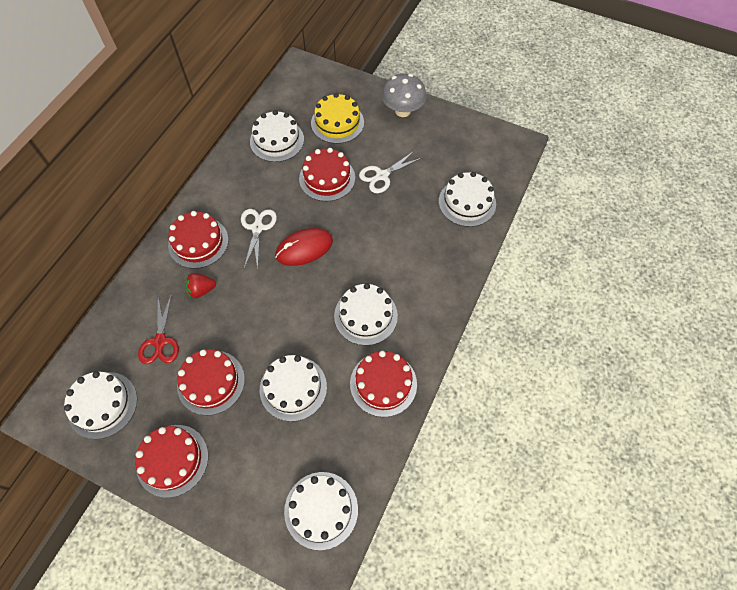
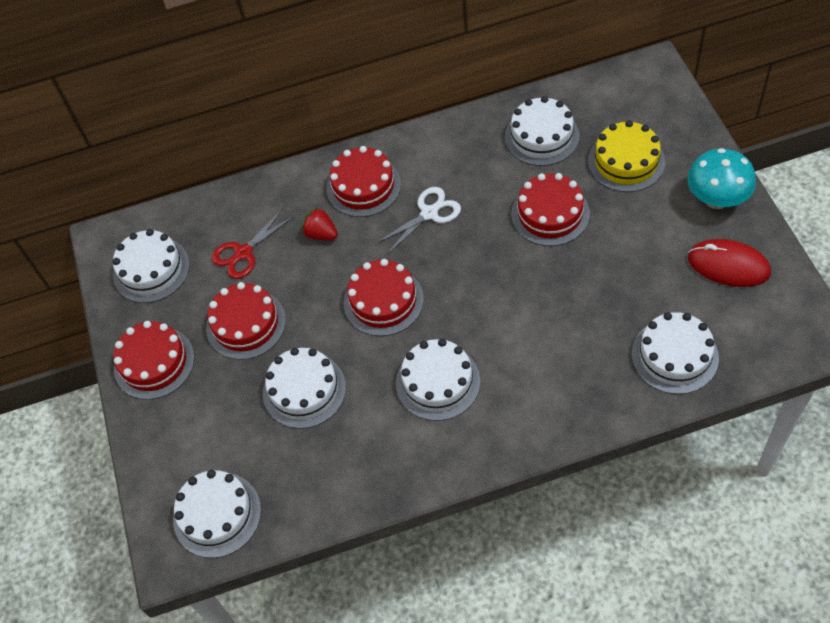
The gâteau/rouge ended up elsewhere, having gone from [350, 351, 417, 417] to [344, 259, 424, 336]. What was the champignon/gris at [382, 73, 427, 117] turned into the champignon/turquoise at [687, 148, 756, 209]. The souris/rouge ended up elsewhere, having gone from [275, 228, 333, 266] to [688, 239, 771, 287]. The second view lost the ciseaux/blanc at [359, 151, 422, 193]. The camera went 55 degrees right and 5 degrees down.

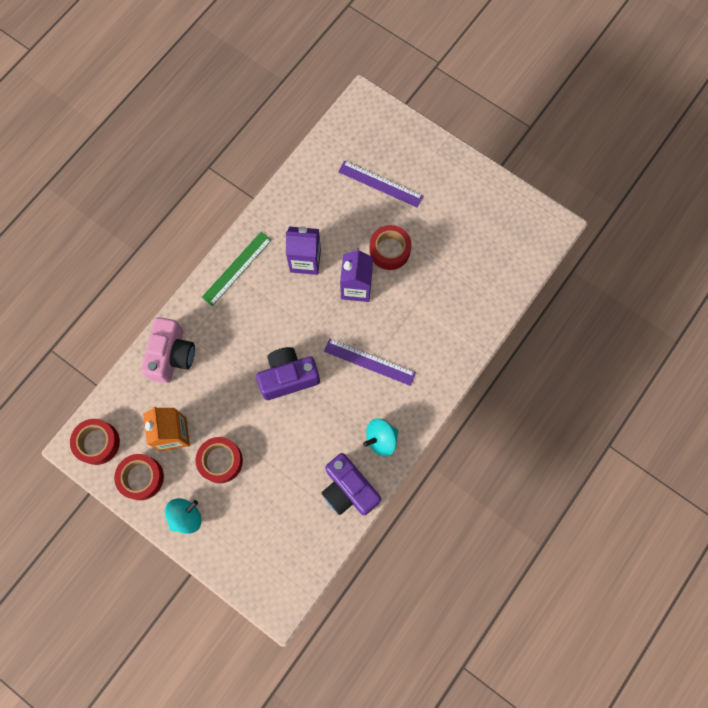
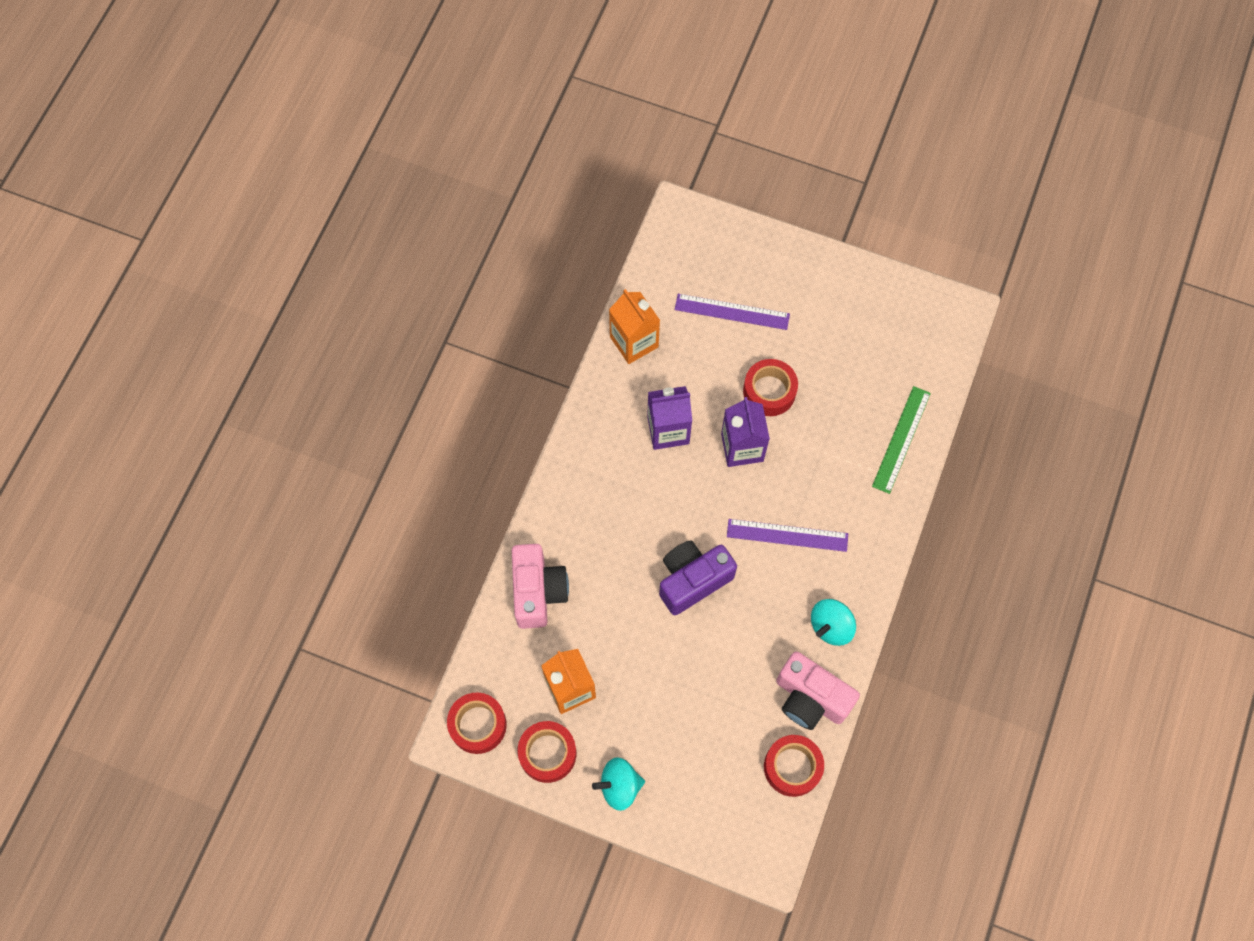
The toupie/turquoise at [165, 498, 202, 534] ended up facing another way, 135 degrees counterclockwise from before. The second view gained the brique de lait/orange at [609, 289, 660, 364]. The ruban adhésif/rouge ended up elsewhere, having gone from [195, 437, 243, 483] to [764, 735, 824, 797]. What was the appareil photo/violet at [322, 453, 381, 515] turned into the appareil photo/rose at [776, 651, 860, 730]. The règle/vert ended up elsewhere, having gone from [201, 232, 272, 306] to [872, 386, 931, 494]. The camera went 15 degrees left and 5 degrees down.

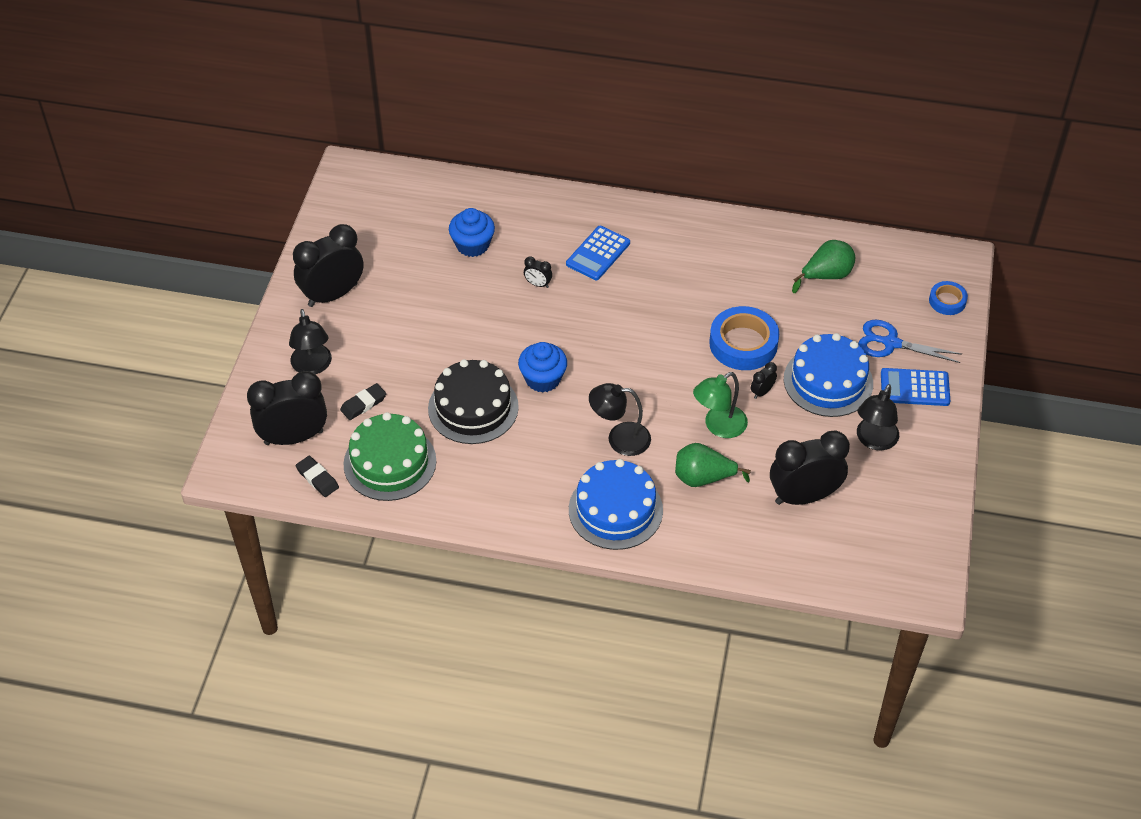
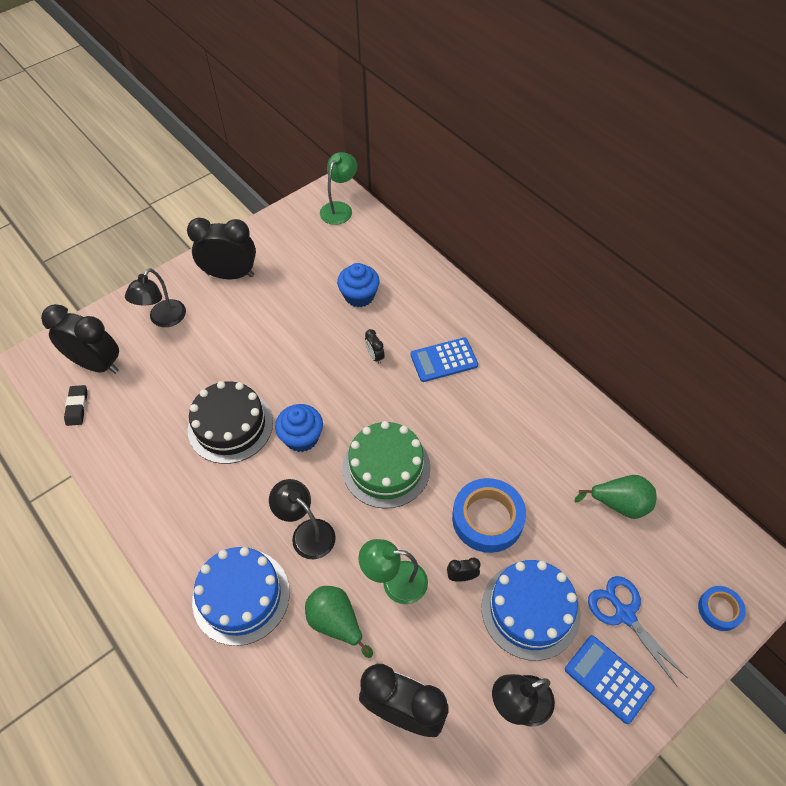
The second view gained the lampe/vert at [320, 152, 357, 225]. The gâteau/vert ended up elsewhere, having gone from [343, 412, 436, 501] to [343, 421, 431, 509]. The second view lost the gomme/noir at [340, 383, 386, 420]. The camera went 40 degrees right and 5 degrees up.

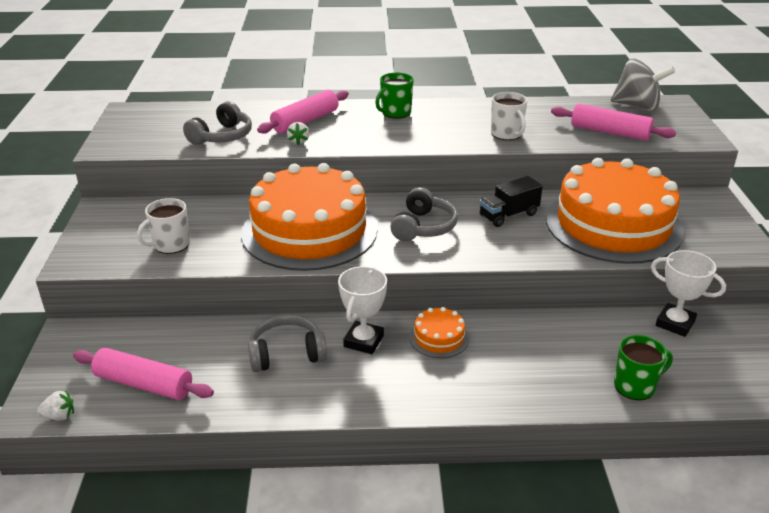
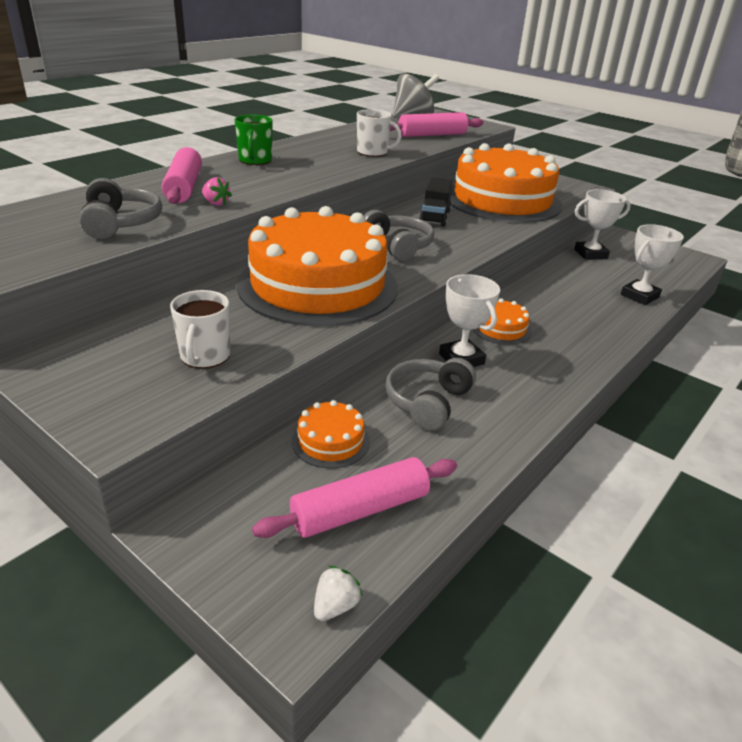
What was the fraise/blanc at [287, 122, 309, 145] turned into the fraise/rose at [202, 177, 232, 206]. The second view gained the gâteau/orange at [291, 400, 370, 468]. Where the tasse/vert stood at [614, 335, 673, 400], the trophée/blanc came to stand at [621, 224, 684, 305]. The camera went 50 degrees left and 0 degrees up.

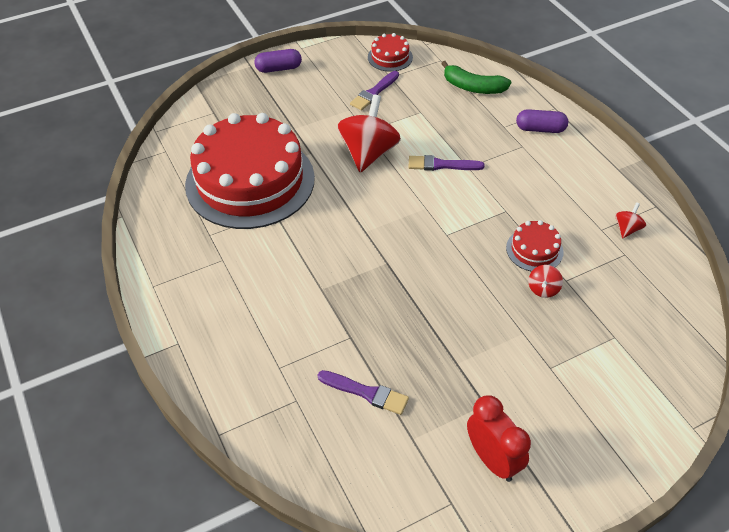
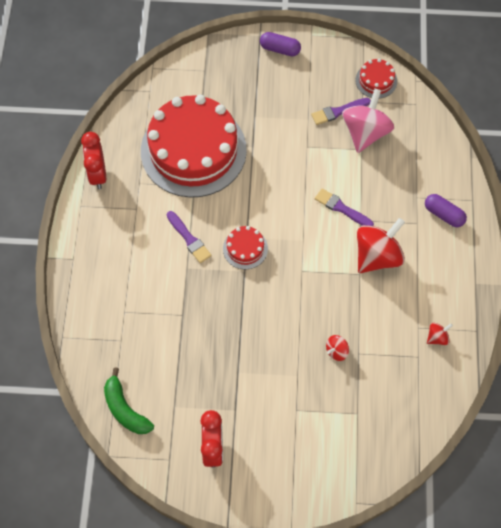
The second view gained the réveil/rouge at [81, 132, 106, 189]. The banane/vert ended up elsewhere, having gone from [441, 61, 511, 94] to [104, 367, 154, 434]. The pinceau/violet ended up elsewhere, having gone from [318, 370, 409, 415] to [167, 211, 212, 263]. The gâteau/rouge ended up elsewhere, having gone from [506, 220, 563, 272] to [223, 226, 268, 269]. The second view gained the toupie/rose at [342, 88, 394, 153]. The toupie/rouge ended up elsewhere, having gone from [337, 95, 401, 172] to [357, 218, 405, 273]. The camera went 30 degrees right and 15 degrees up.

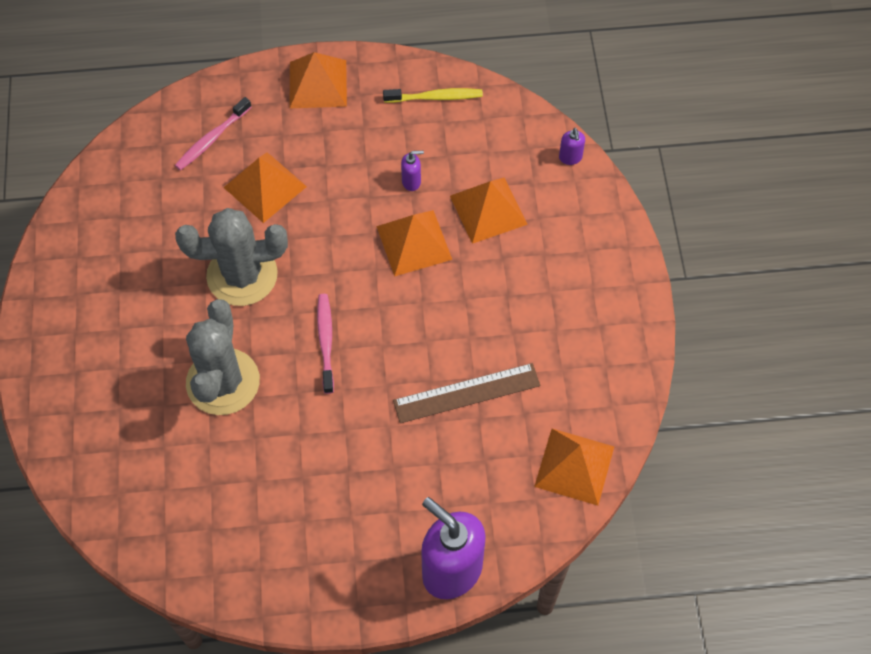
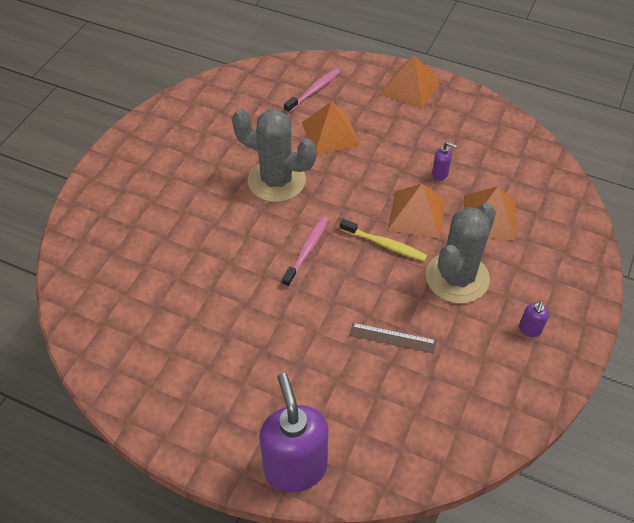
The brosse à dents/rose at [175, 97, 251, 171] ended up facing another way, 150 degrees clockwise from before. The brosse à dents/jaune ended up elsewhere, having gone from [383, 88, 483, 103] to [340, 219, 427, 262]. The size of the règle/marron at [393, 363, 540, 423] changed by a factor of 0.65. The cactus/gris ended up elsewhere, having gone from [186, 299, 260, 415] to [426, 203, 496, 304]. The distributeur de savon/violet ended up elsewhere, having gone from [559, 128, 585, 165] to [519, 301, 549, 337]. The second view lost the pyramide/orange at [534, 429, 614, 506]. The camera went 30 degrees right and 10 degrees down.

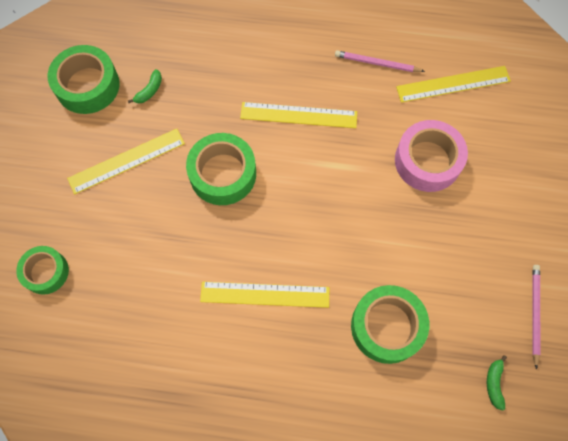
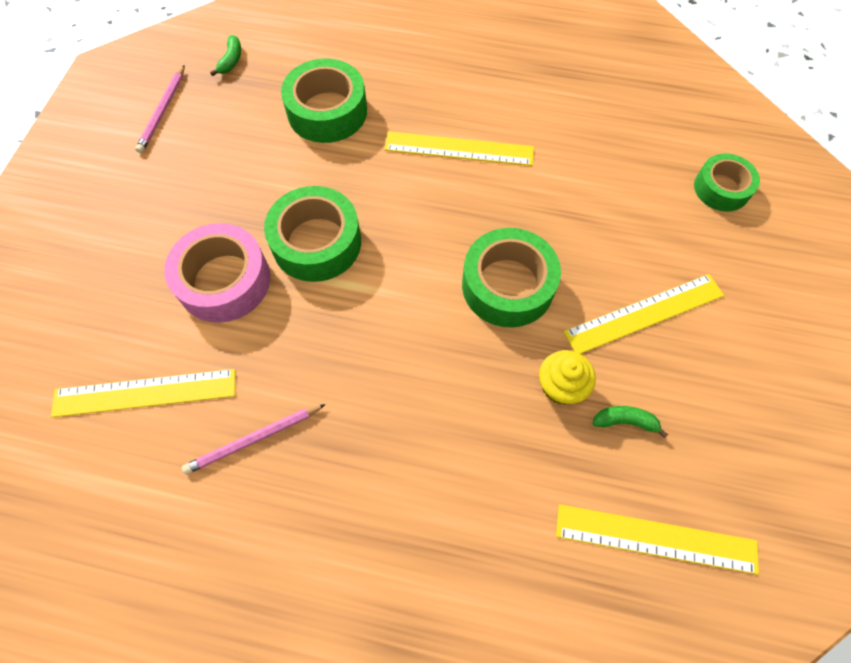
The crayon/rose at [335, 50, 425, 72] ended up facing another way, 135 degrees clockwise from before. The ruban adhésif/vert ended up elsewhere, having gone from [48, 45, 120, 114] to [264, 186, 361, 282]. The second view gained the muffin/jaune at [539, 350, 596, 405]. The règle/jaune ended up elsewhere, having gone from [240, 102, 357, 128] to [556, 504, 759, 575]. The banane/vert at [128, 69, 162, 103] ended up facing another way, 60 degrees clockwise from before. The camera went 175 degrees left and 5 degrees down.

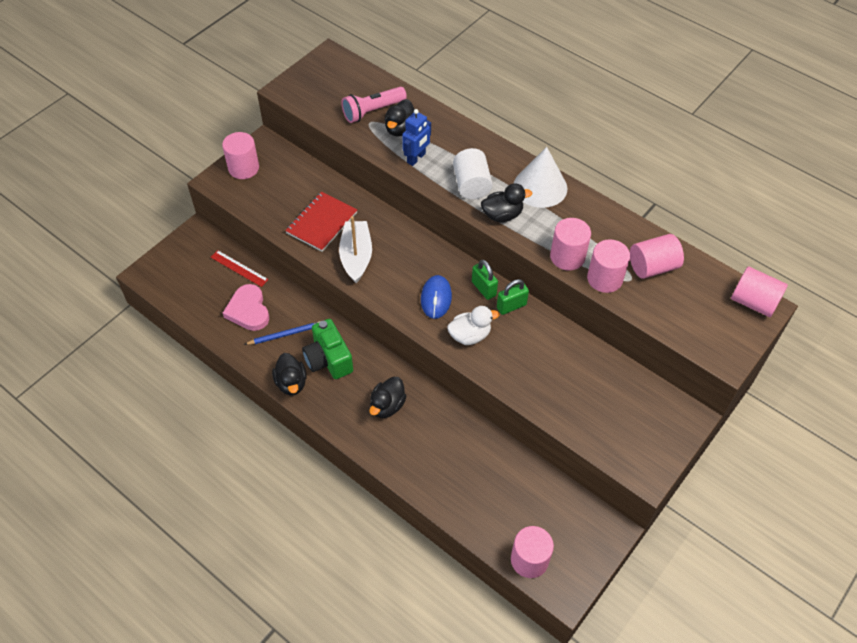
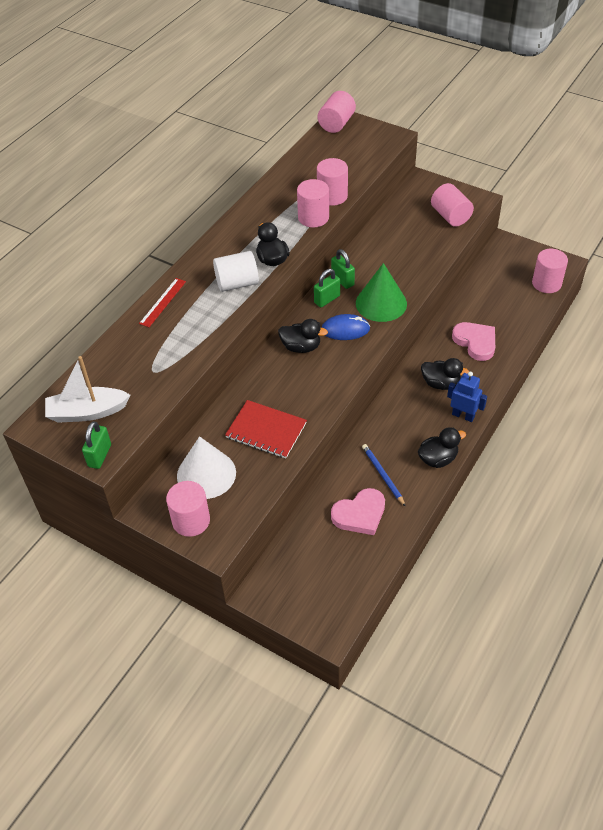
The bateau/blanc ended up elsewhere, having gone from [339, 216, 372, 283] to [45, 356, 130, 423]. The second view gained the cadenas/vert at [82, 421, 111, 469]. The règle/rouge ended up elsewhere, having gone from [211, 250, 269, 287] to [139, 278, 186, 327]. The cône/blanc ended up elsewhere, having gone from [514, 147, 568, 208] to [177, 436, 236, 499]. The canard/noir ended up elsewhere, having gone from [385, 99, 415, 137] to [278, 319, 328, 353]. Where the canard/blanc stood at [447, 306, 500, 345], the cône/vert came to stand at [356, 263, 407, 322]. The cylindre/rose ended up elsewhere, having gone from [630, 234, 684, 279] to [431, 183, 474, 226]. The robot/bleu ended up elsewhere, having gone from [402, 109, 431, 166] to [447, 372, 487, 422]. The second view gained the cœur/rose at [452, 322, 495, 361]. The second view lost the appareil photo/vert at [302, 319, 353, 379]. The second view lost the lampe de poche/rose at [341, 87, 407, 123]. The camera went 95 degrees left and 5 degrees down.

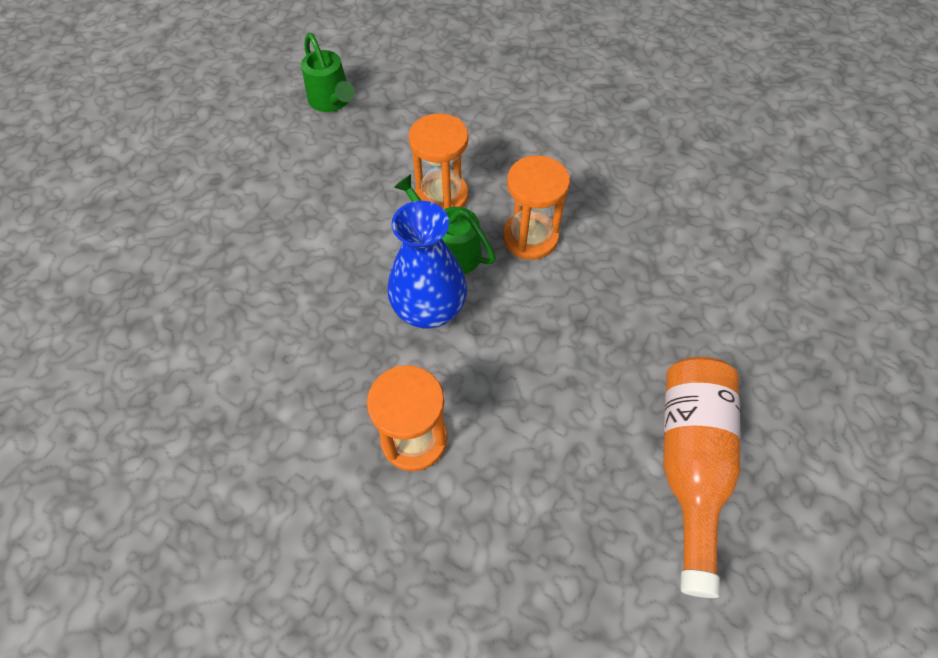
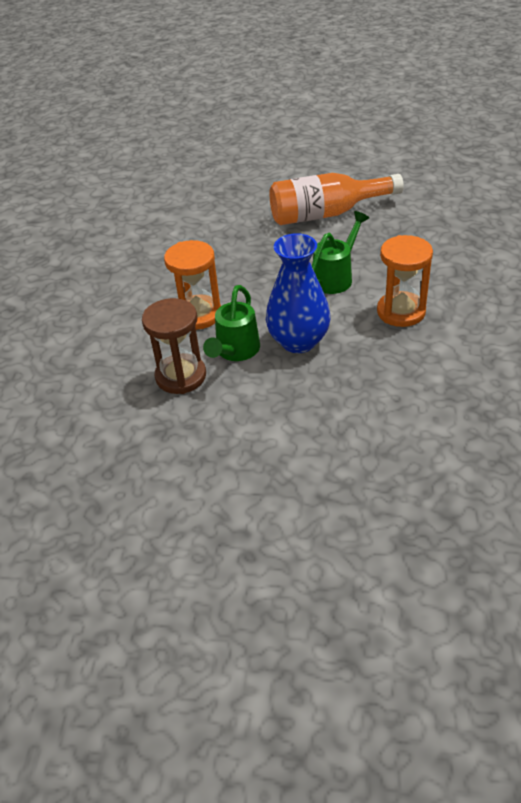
What was the sablier/orange at [409, 113, 469, 209] turned into the sablier/marron at [142, 298, 206, 394]. The arrosoir/vert ended up elsewhere, having gone from [301, 33, 355, 112] to [312, 211, 369, 294]. The camera went 110 degrees left and 15 degrees down.

